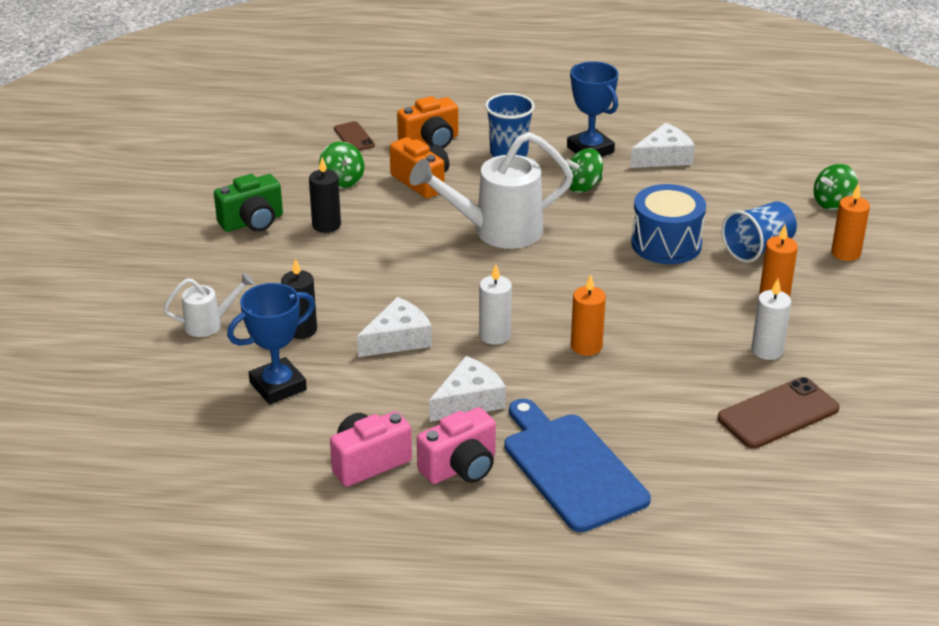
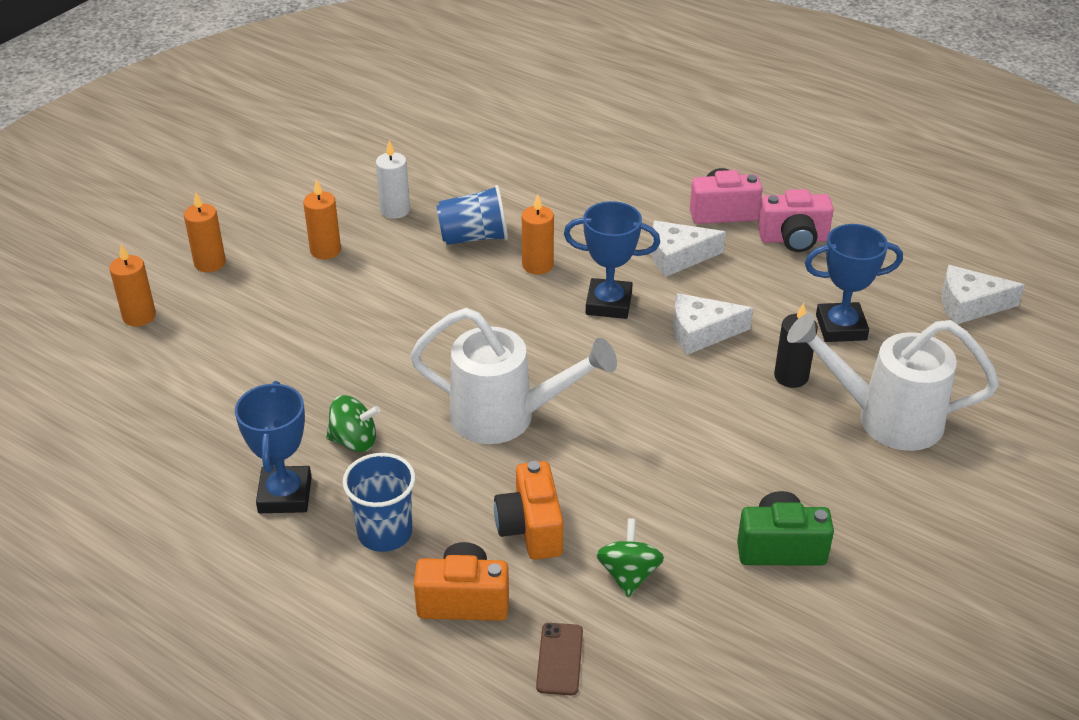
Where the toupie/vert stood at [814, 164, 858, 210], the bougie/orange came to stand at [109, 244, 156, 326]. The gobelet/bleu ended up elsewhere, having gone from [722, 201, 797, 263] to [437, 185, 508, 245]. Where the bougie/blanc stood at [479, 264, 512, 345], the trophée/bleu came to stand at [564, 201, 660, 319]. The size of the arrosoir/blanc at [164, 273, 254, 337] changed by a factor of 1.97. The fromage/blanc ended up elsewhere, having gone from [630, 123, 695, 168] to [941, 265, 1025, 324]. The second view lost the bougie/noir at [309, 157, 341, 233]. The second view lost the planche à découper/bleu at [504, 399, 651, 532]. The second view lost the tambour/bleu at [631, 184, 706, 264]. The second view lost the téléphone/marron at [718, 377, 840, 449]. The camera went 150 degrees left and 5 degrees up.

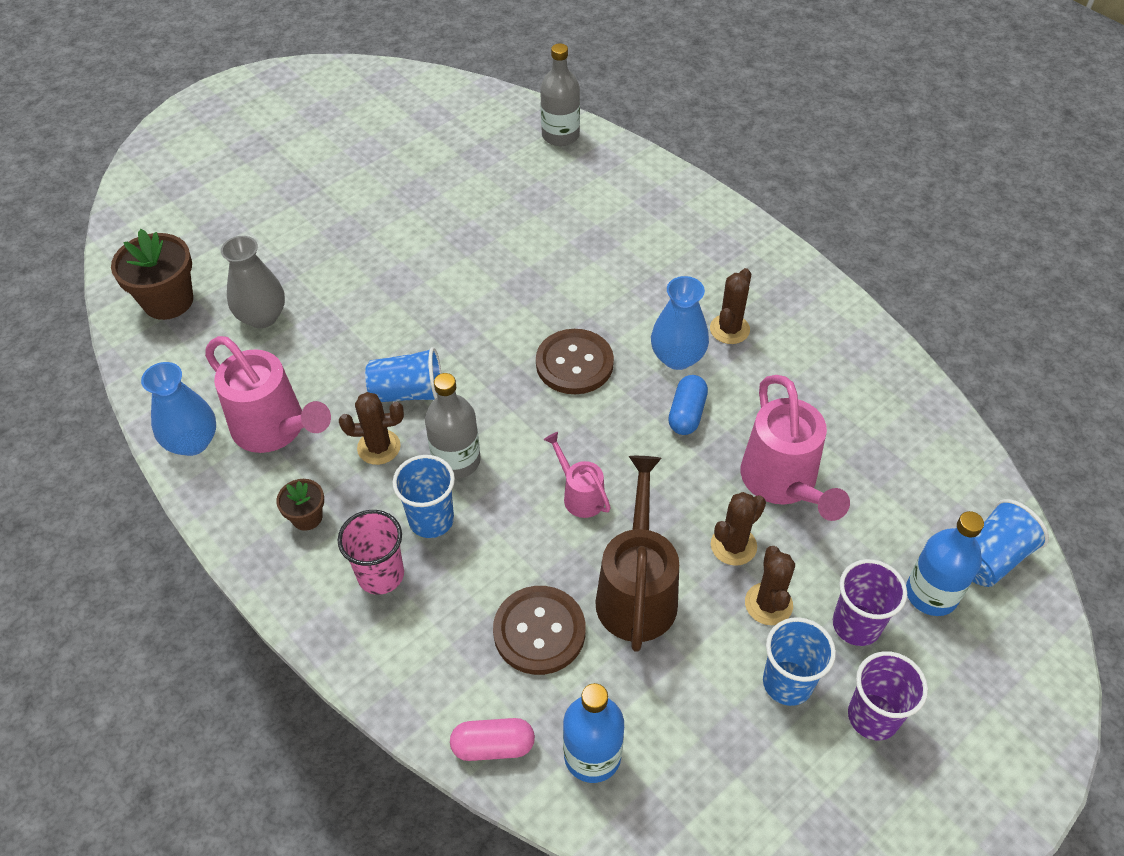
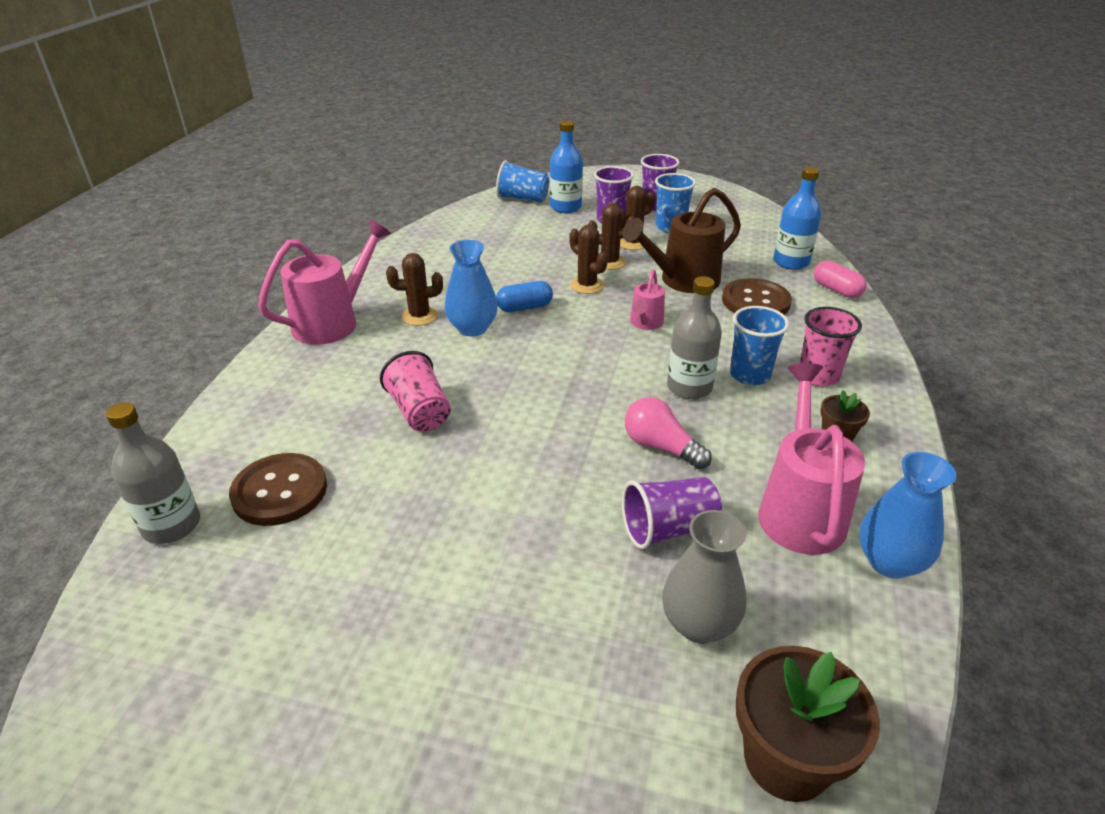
The bouton/marron ended up elsewhere, having gone from [536, 329, 614, 394] to [229, 453, 327, 526]. The arrosoir/rose ended up elsewhere, having gone from [741, 375, 850, 521] to [258, 219, 391, 345]. The second view gained the gobelet/rose at [380, 351, 451, 432]. The cactus/marron ended up elsewhere, having gone from [339, 392, 404, 465] to [569, 225, 608, 294]. The second view gained the gobelet/violet at [622, 477, 722, 549]. Where the gobelet/bleu stood at [365, 347, 442, 402], the ampoule/rose came to stand at [625, 397, 711, 469]. The camera went 125 degrees left and 15 degrees down.

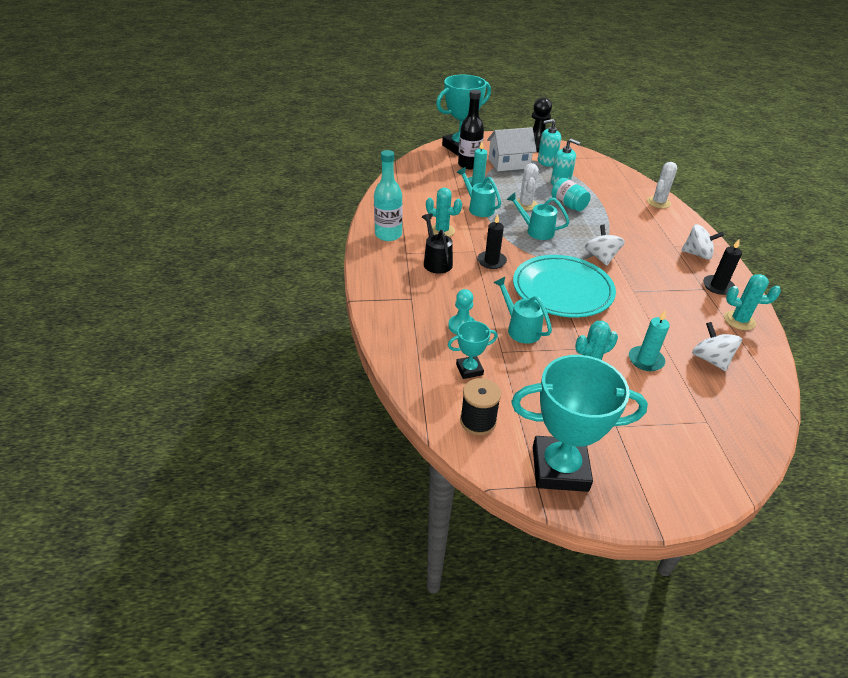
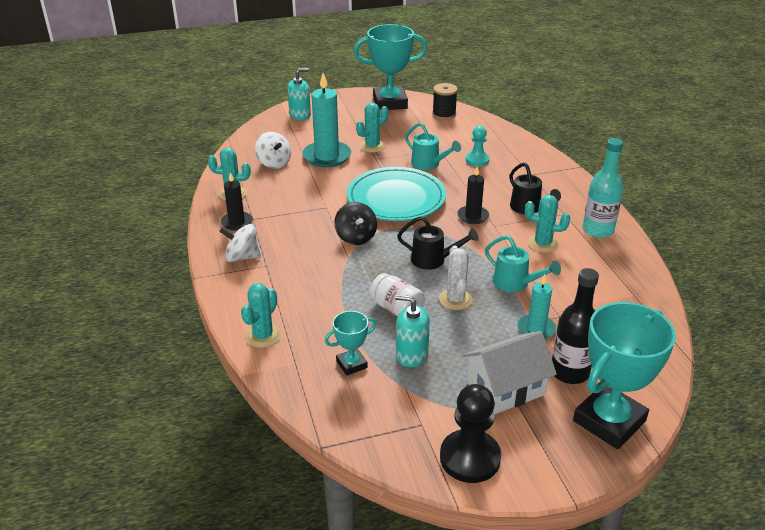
What was the cactus/blanc at [647, 162, 677, 208] turned into the cactus/turquoise at [241, 283, 281, 348]. The distributeur de savon/turquoise ended up elsewhere, having gone from [538, 119, 561, 167] to [287, 68, 311, 120]. The size of the bougie/turquoise at [629, 311, 670, 371] changed by a factor of 1.73. The trophée/turquoise ended up elsewhere, having gone from [448, 321, 498, 379] to [325, 311, 376, 376]. What was the toupie/blanc at [585, 225, 625, 266] turned into the toupie/noir at [334, 202, 377, 245]. What was the bocal/turquoise at [551, 178, 591, 211] turned into the bocal/blanc at [370, 273, 425, 317]. What was the arrosoir/turquoise at [507, 193, 569, 240] turned into the arrosoir/noir at [397, 216, 479, 270]. The camera went 170 degrees right and 5 degrees down.

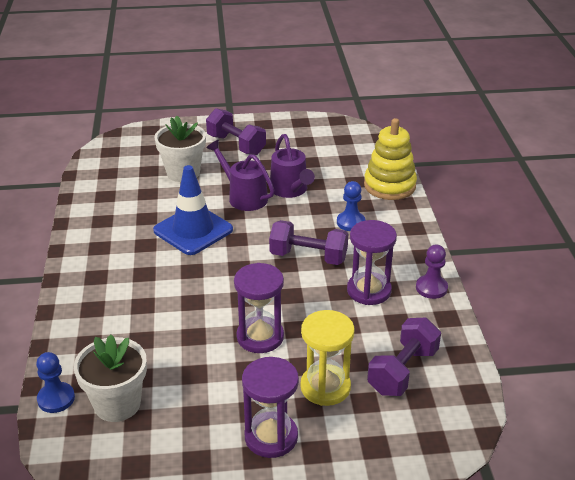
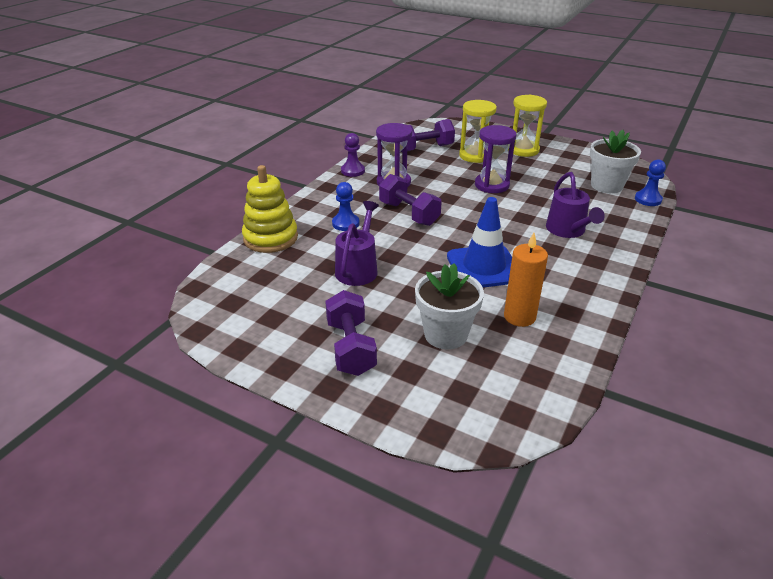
The second view gained the bougie/orange at [504, 233, 548, 327]. What was the sablier/violet at [242, 357, 299, 458] turned into the sablier/jaune at [508, 95, 547, 157]. The arrosoir/violet ended up elsewhere, having gone from [206, 140, 275, 211] to [546, 172, 605, 238]. The camera went 145 degrees left and 0 degrees up.

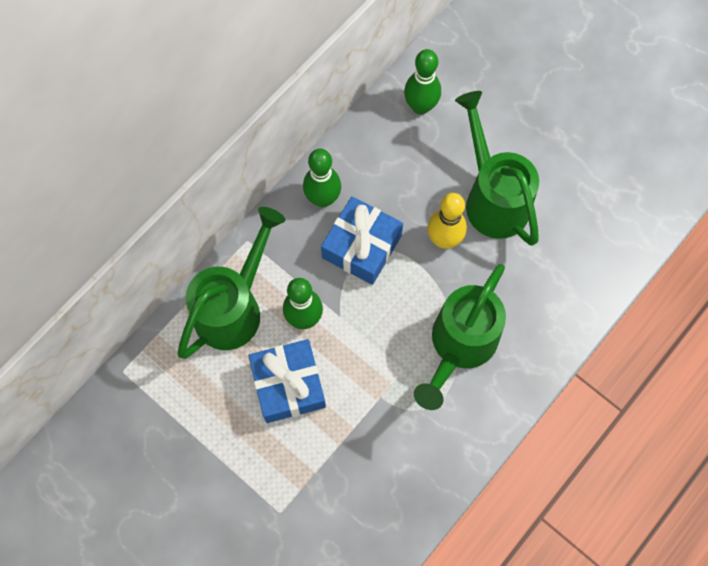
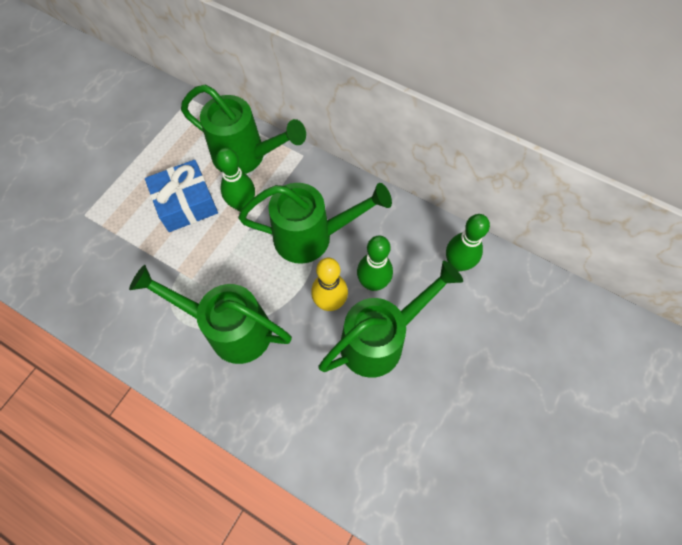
Where the cadeau/bleu stood at [321, 196, 403, 285], the arrosoir/vert came to stand at [238, 183, 392, 264]. The quille/vert ended up elsewhere, having gone from [303, 149, 341, 207] to [357, 236, 393, 291]. The camera went 80 degrees right and 5 degrees down.

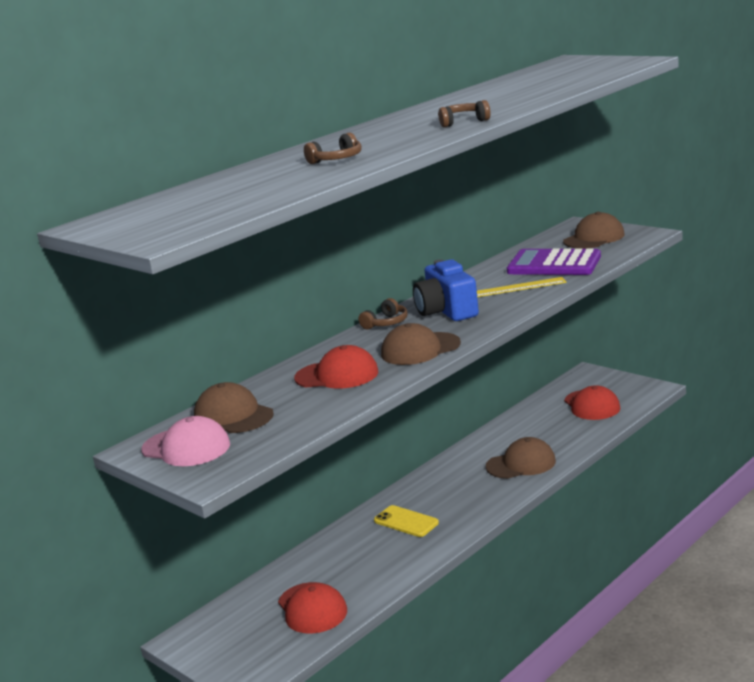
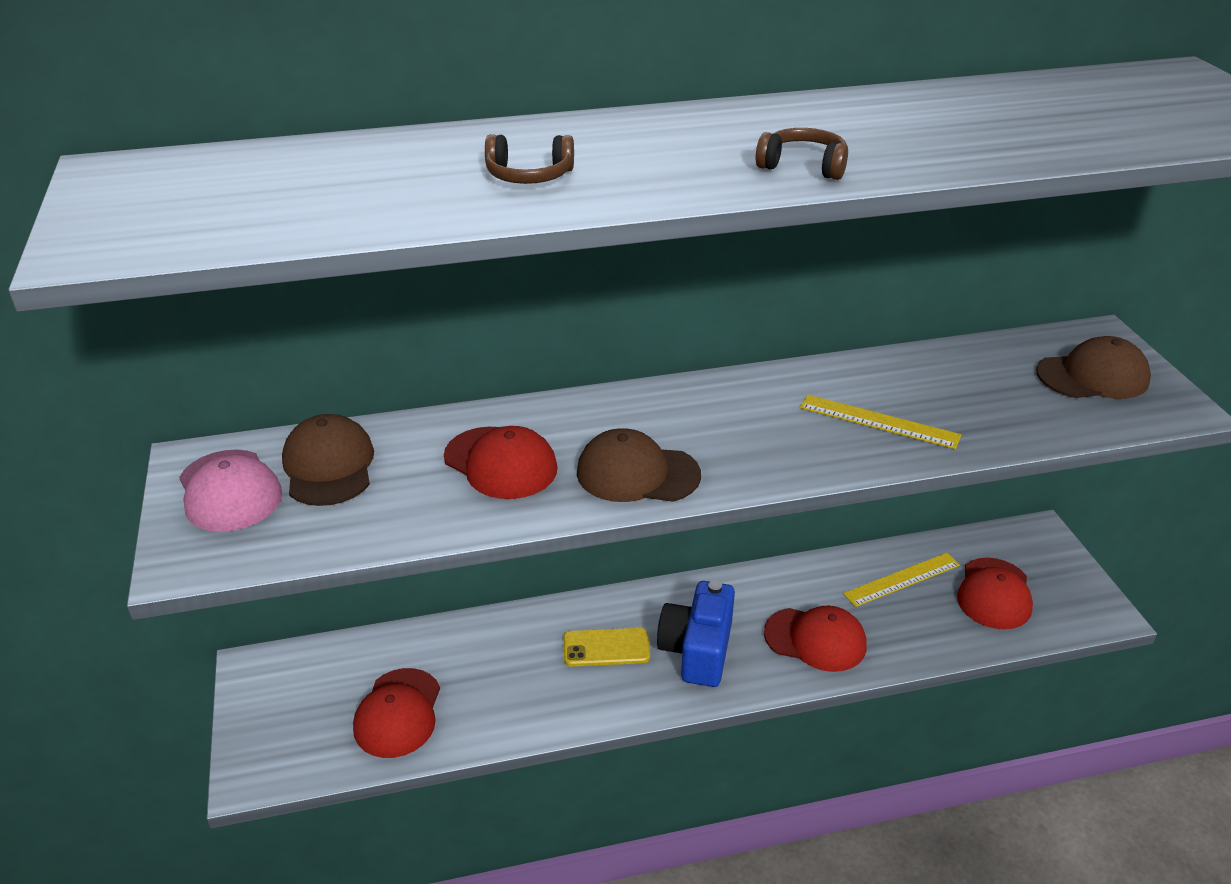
The téléphone/jaune at [374, 505, 439, 537] ended up facing another way, 75 degrees counterclockwise from before. The appareil photo/bleu ended up elsewhere, having gone from [413, 259, 479, 321] to [657, 580, 735, 687]. What was the casquette/marron at [486, 437, 556, 479] turned into the casquette/rouge at [764, 605, 866, 672]. The second view gained the règle/jaune at [843, 553, 960, 607]. The second view lost the casque audio/marron at [358, 298, 408, 329]. The second view lost the calculatrice/violet at [507, 249, 601, 275]. The camera went 30 degrees right and 15 degrees up.

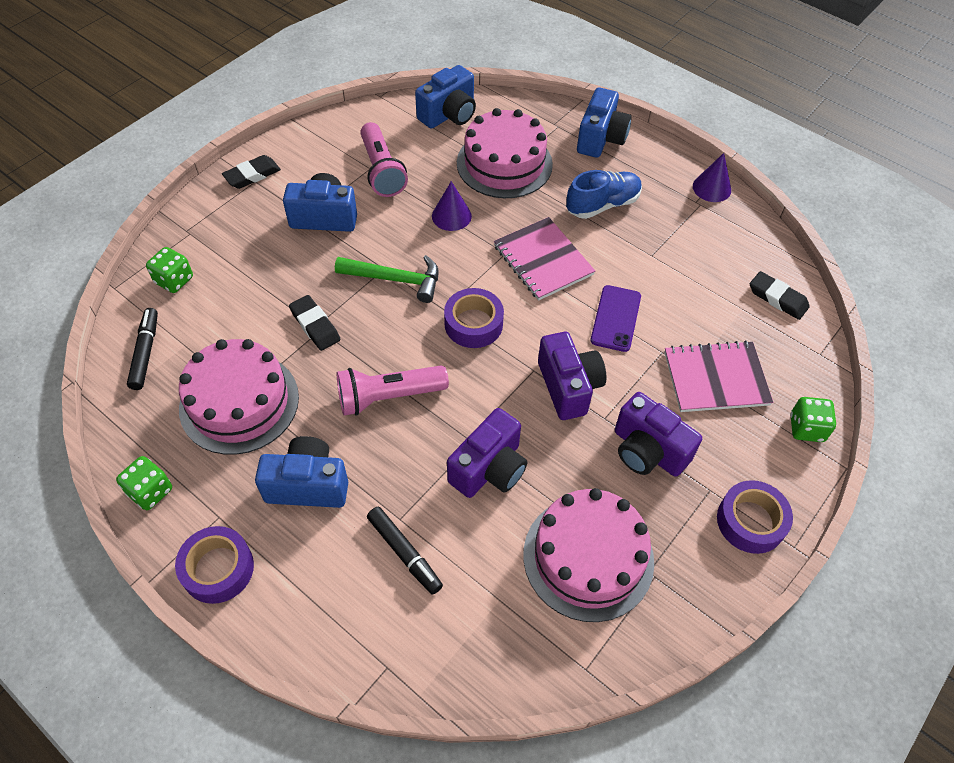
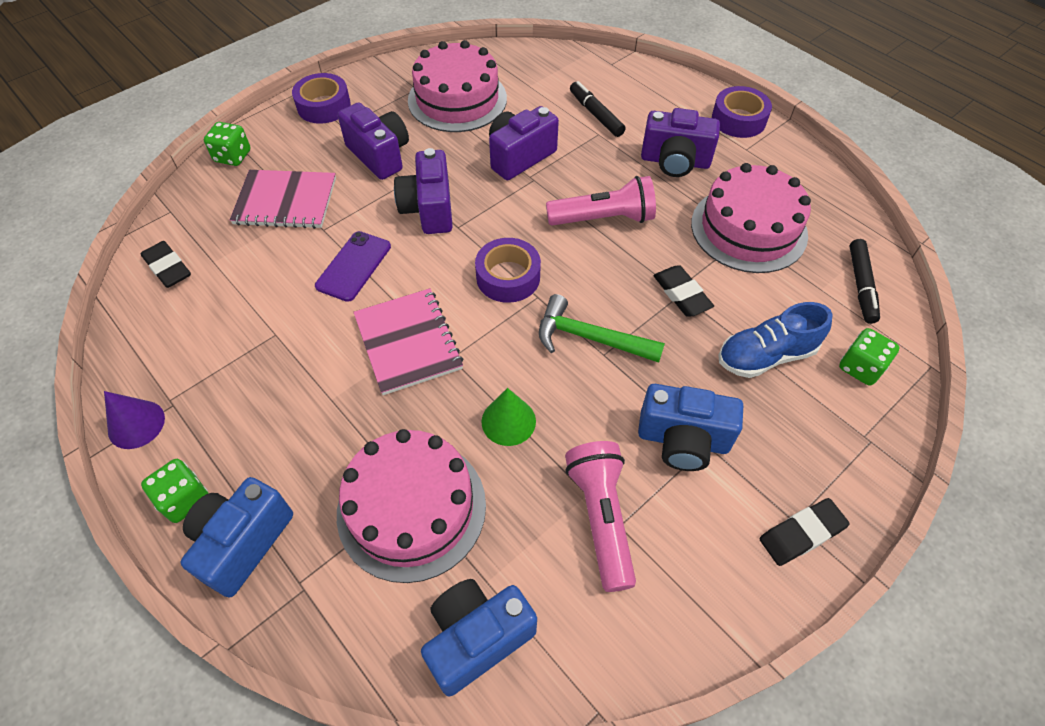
The dé/vert ended up elsewhere, having gone from [116, 456, 172, 510] to [141, 459, 209, 523]. What was the cône/violet at [432, 181, 472, 231] turned into the cône/vert at [481, 388, 536, 446]. What was the appareil photo/bleu at [255, 436, 348, 508] turned into the appareil photo/violet at [641, 108, 720, 177]. The chaussure/bleu ended up elsewhere, having gone from [566, 170, 642, 219] to [718, 302, 833, 378]. The camera went 170 degrees left and 0 degrees up.

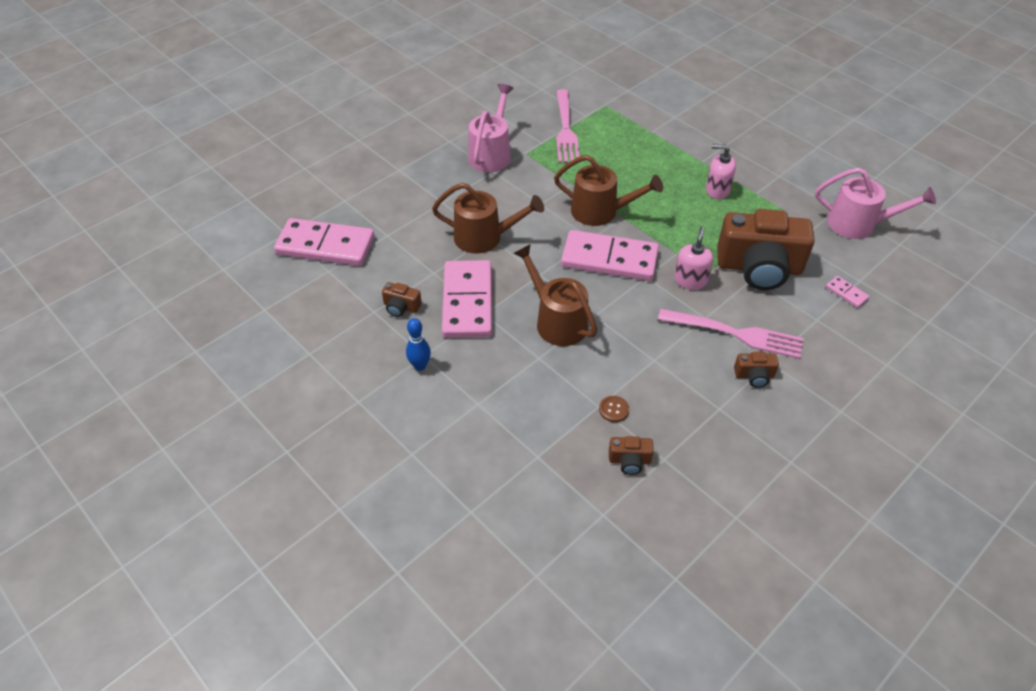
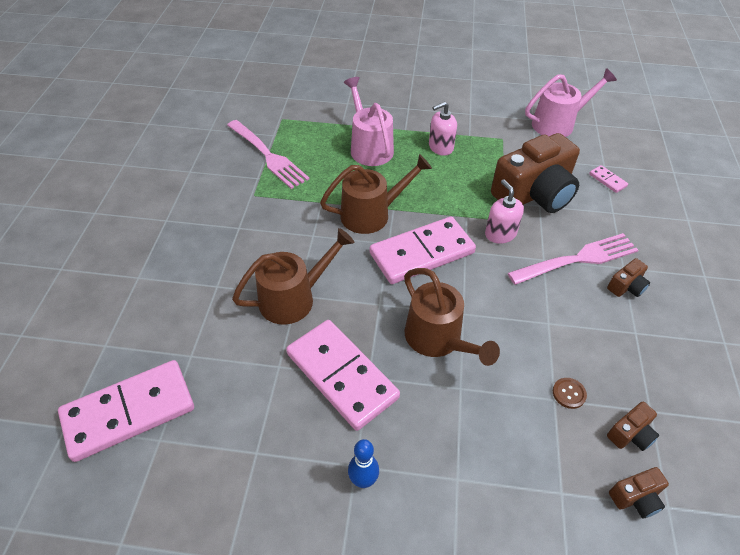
The arrosoir/rose ended up elsewhere, having gone from [468, 84, 514, 172] to [344, 77, 394, 166]. The arrosoir/marron at [513, 244, 597, 346] ended up facing another way, 135 degrees counterclockwise from before. The domino/rose at [826, 276, 870, 308] ended up facing another way, 45 degrees clockwise from before. The appareil photo/marron ended up elsewhere, having gone from [382, 282, 422, 317] to [609, 467, 669, 518]. The camera went 40 degrees left and 0 degrees up.

